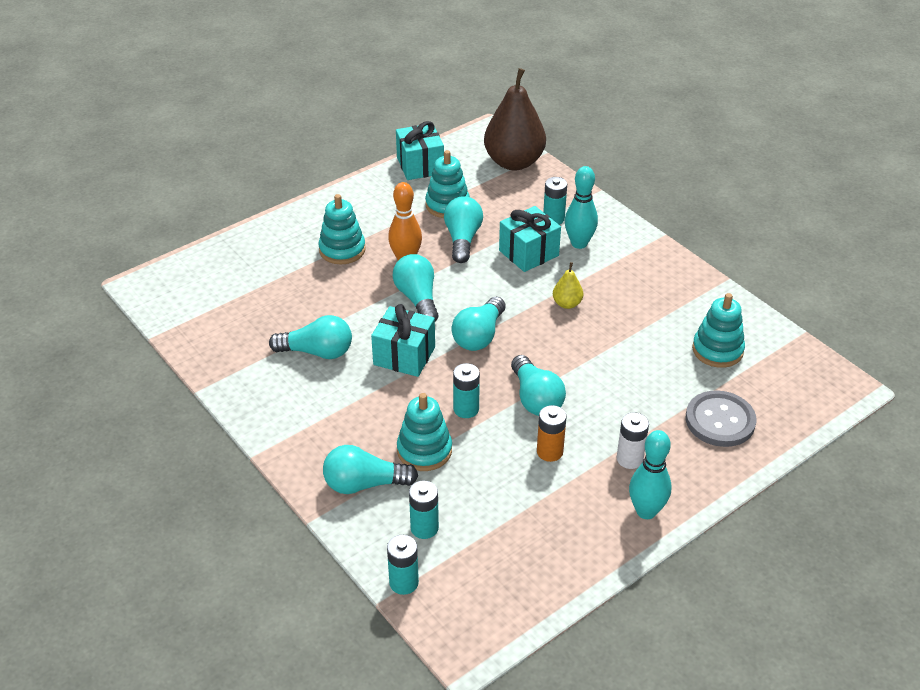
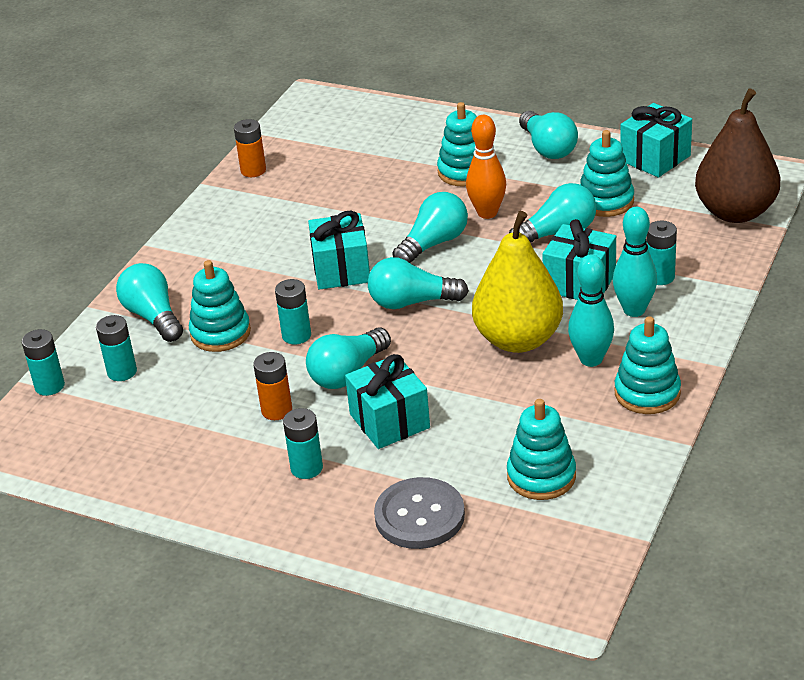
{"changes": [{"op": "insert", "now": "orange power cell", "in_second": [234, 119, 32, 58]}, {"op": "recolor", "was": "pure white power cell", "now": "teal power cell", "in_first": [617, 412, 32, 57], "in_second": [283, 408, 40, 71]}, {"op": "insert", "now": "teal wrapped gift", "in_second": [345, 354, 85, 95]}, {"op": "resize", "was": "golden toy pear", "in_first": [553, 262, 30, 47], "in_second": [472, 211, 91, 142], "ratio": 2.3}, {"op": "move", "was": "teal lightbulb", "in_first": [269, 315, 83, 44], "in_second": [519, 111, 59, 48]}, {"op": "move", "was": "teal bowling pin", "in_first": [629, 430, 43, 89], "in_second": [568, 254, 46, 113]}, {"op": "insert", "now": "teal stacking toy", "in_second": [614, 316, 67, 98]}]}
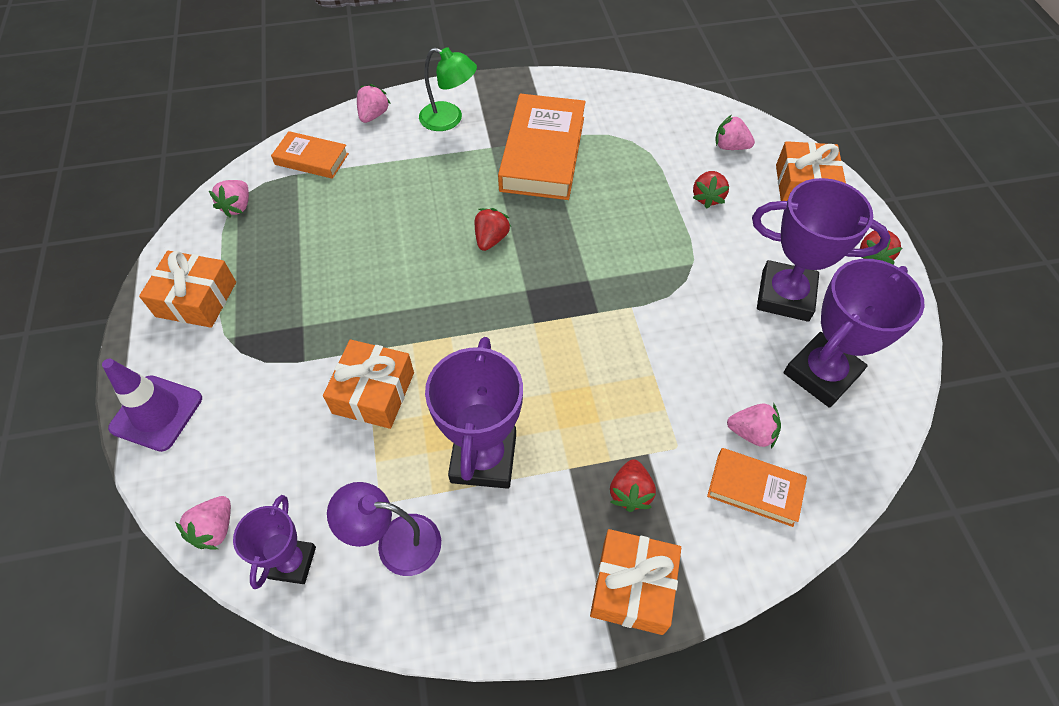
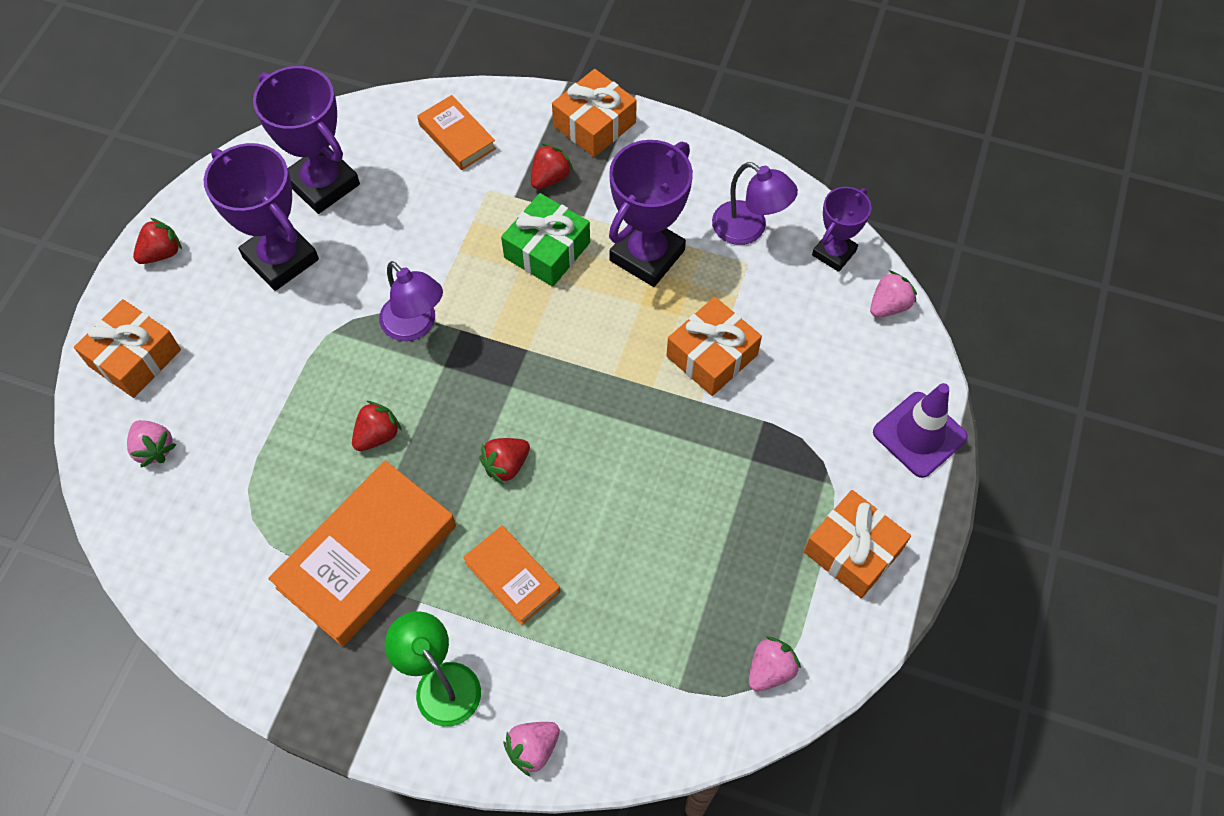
{"changes": [{"op": "rotate", "was": "violet award cup", "in_first": [784, 259, 141, 149], "in_second": [253, 66, 107, 148], "clockwise": 60}, {"op": "move", "was": "crimson berry", "in_first": [693, 171, 36, 38], "in_second": [352, 401, 50, 50]}, {"op": "insert", "now": "violet lamp", "in_second": [379, 261, 64, 80]}, {"op": "move", "was": "orange book", "in_first": [271, 131, 78, 48], "in_second": [463, 525, 97, 101]}, {"op": "insert", "now": "leaf-green wrapped gift", "in_second": [501, 193, 89, 94]}, {"op": "delete", "was": "pink berry", "in_first": [727, 403, 54, 46]}]}
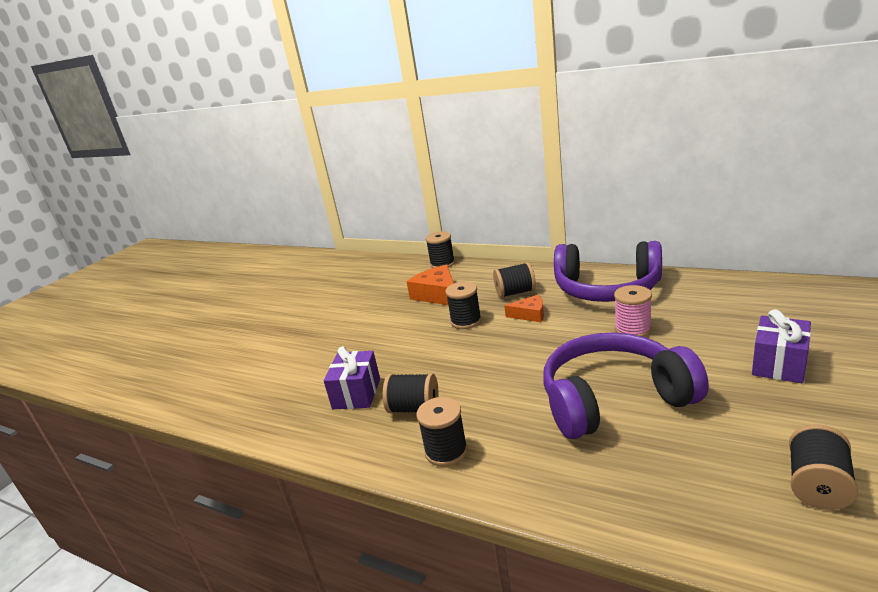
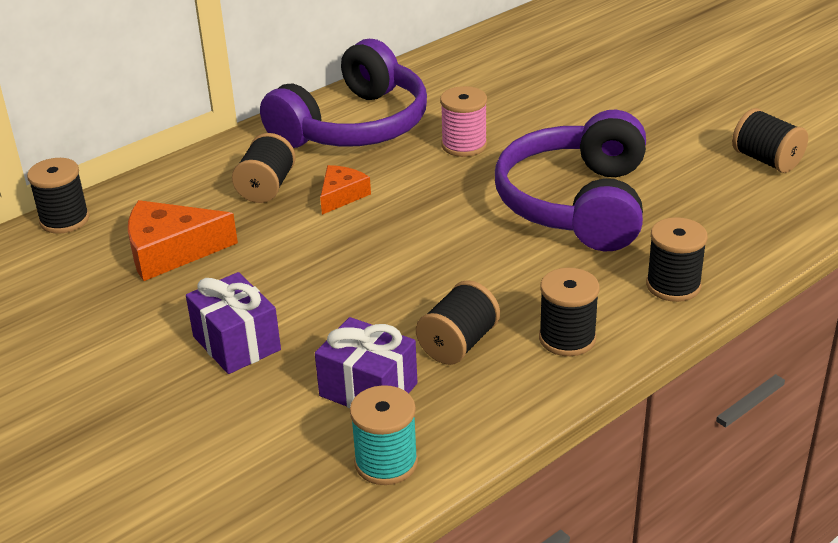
{"changes": [{"op": "move", "was": "violet wrapped gift", "in_first": [752, 309, 59, 74], "in_second": [186, 272, 95, 102]}, {"op": "insert", "now": "teal bobbin", "in_second": [350, 385, 68, 100]}, {"op": "move", "was": "ebony bobbin", "in_first": [445, 282, 37, 47], "in_second": [646, 217, 62, 85]}]}
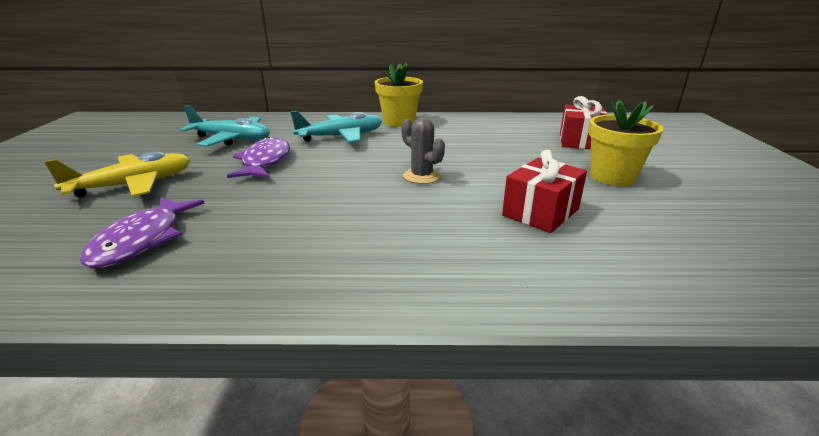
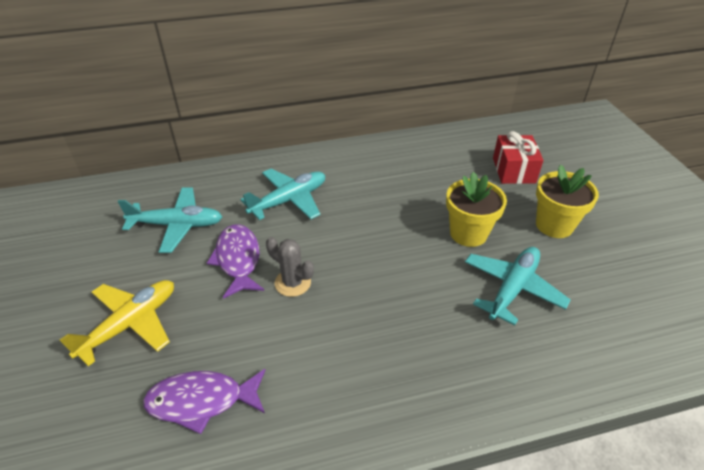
{"changes": [{"op": "rotate", "was": "violet toy fish", "in_first": [80, 197, 125, 71], "in_second": [143, 369, 123, 65], "clockwise": 90}, {"op": "move", "was": "grey prickly plant", "in_first": [401, 117, 44, 67], "in_second": [266, 237, 48, 60]}, {"op": "move", "was": "golden flower pot", "in_first": [375, 62, 48, 65], "in_second": [446, 172, 61, 75]}, {"op": "replace", "was": "crimson wrapped gift", "now": "teal aeroplane", "in_first": [502, 150, 85, 83], "in_second": [465, 247, 106, 78]}]}
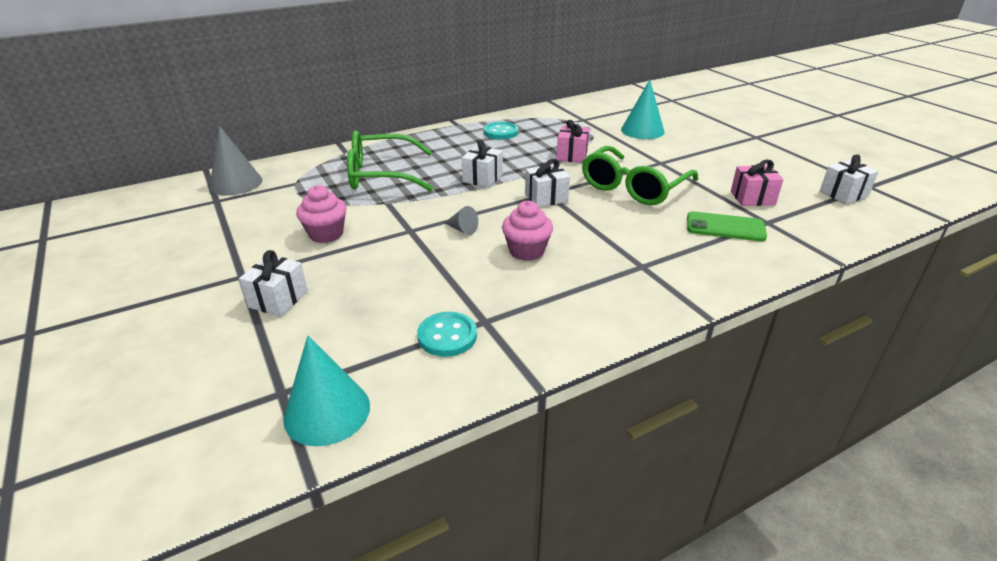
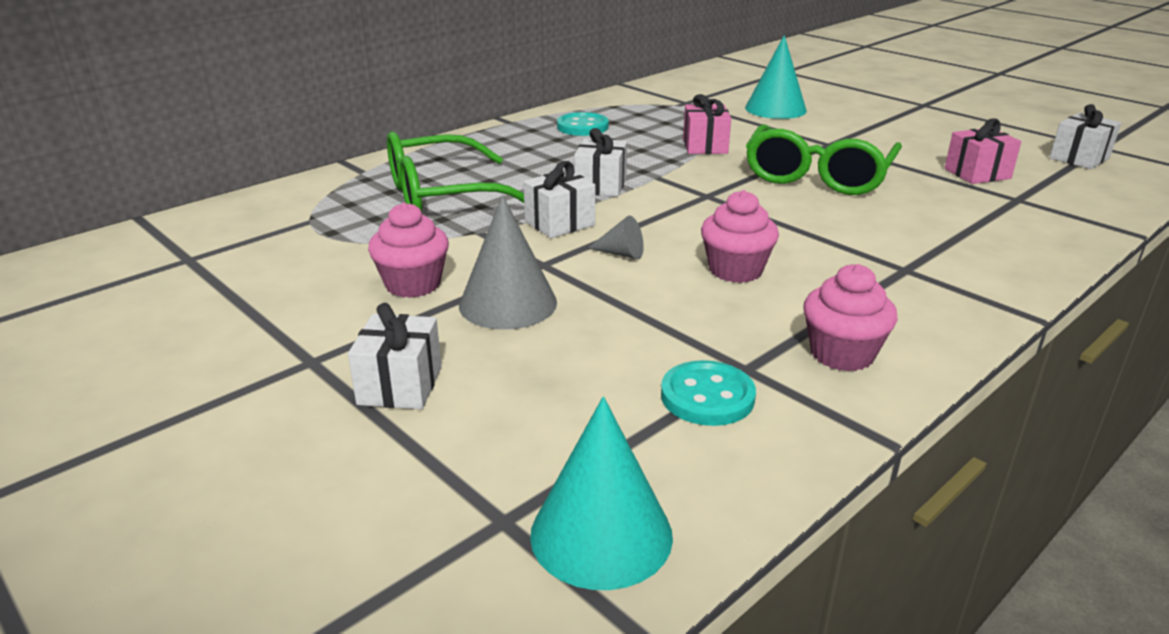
{"changes": [{"op": "move", "was": "grey cone shape", "in_first": [209, 126, 53, 69], "in_second": [459, 195, 98, 135]}, {"op": "move", "was": "pure white wrapped gift", "in_first": [525, 159, 45, 48], "in_second": [523, 161, 72, 77]}, {"op": "insert", "now": "pink fairy cake", "in_second": [803, 264, 95, 107]}, {"op": "delete", "was": "leaf-green phone", "in_first": [687, 211, 80, 30]}]}
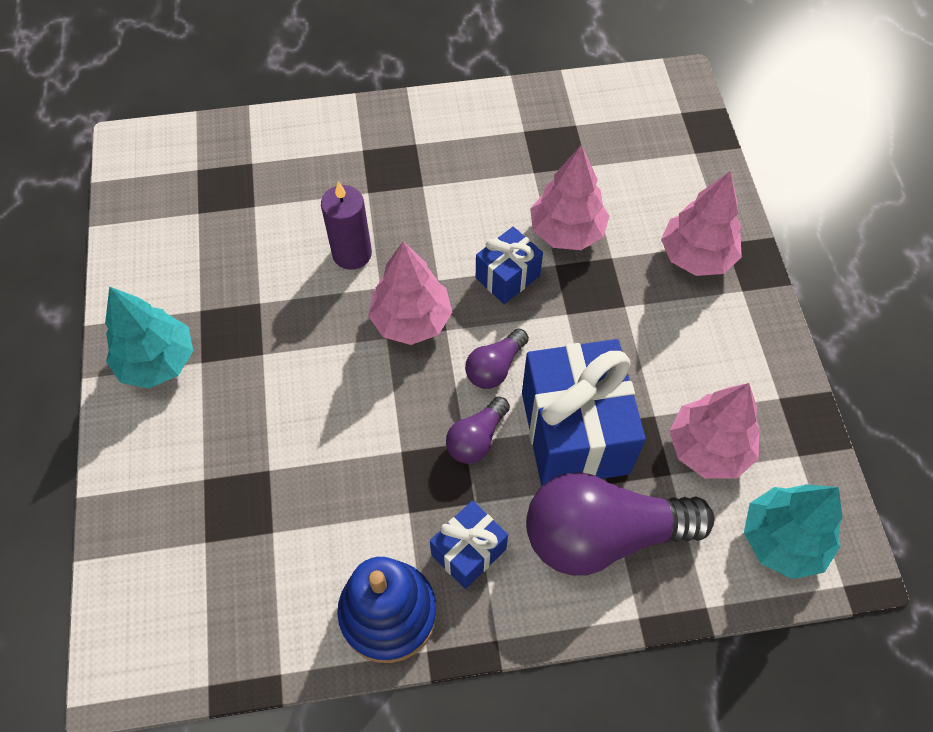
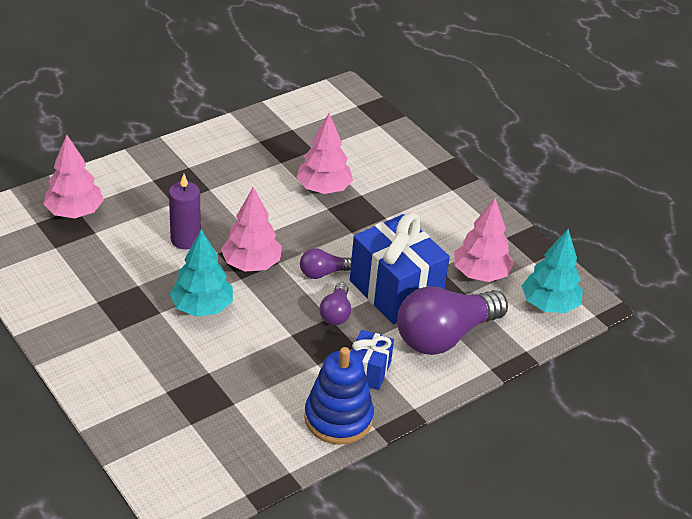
{"changes": [{"op": "move", "was": "pink tree", "in_first": [661, 171, 81, 105], "in_second": [43, 135, 61, 83]}, {"op": "move", "was": "teal tree", "in_first": [105, 286, 88, 102], "in_second": [170, 229, 63, 88]}, {"op": "rotate", "was": "violet lightbulb", "in_first": [465, 328, 64, 61], "in_second": [300, 248, 52, 31], "clockwise": 60}, {"op": "delete", "was": "blue wrapped gift", "in_first": [476, 227, 67, 77]}]}
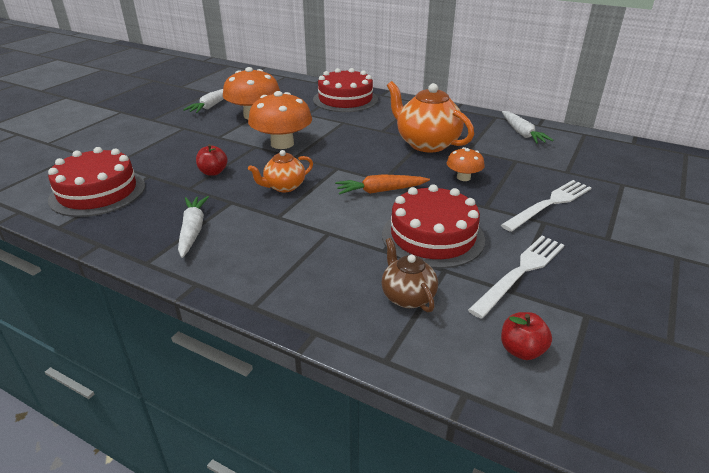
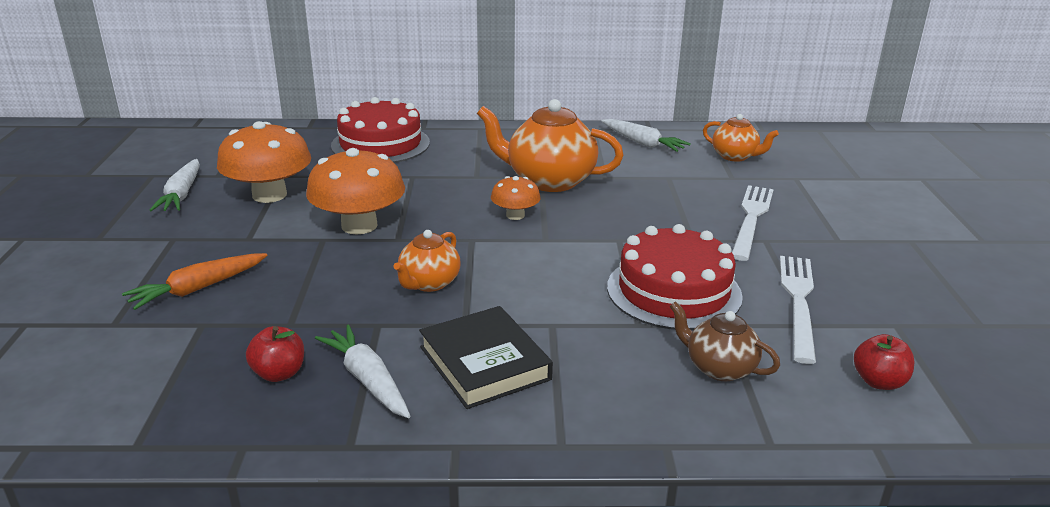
{"changes": [{"op": "move", "was": "orange root vegetable", "in_first": [335, 174, 95, 21], "in_second": [122, 253, 146, 57]}, {"op": "move", "was": "crimson apple fruit", "in_first": [196, 144, 32, 32], "in_second": [246, 326, 58, 56]}, {"op": "insert", "now": "ebony book", "in_second": [419, 306, 134, 103]}, {"op": "move", "was": "orange fungus", "in_first": [447, 147, 38, 34], "in_second": [491, 176, 50, 44]}, {"op": "insert", "now": "orange china teapot", "in_second": [703, 114, 76, 48]}, {"op": "delete", "was": "crimson gateau", "in_first": [48, 147, 97, 70]}]}
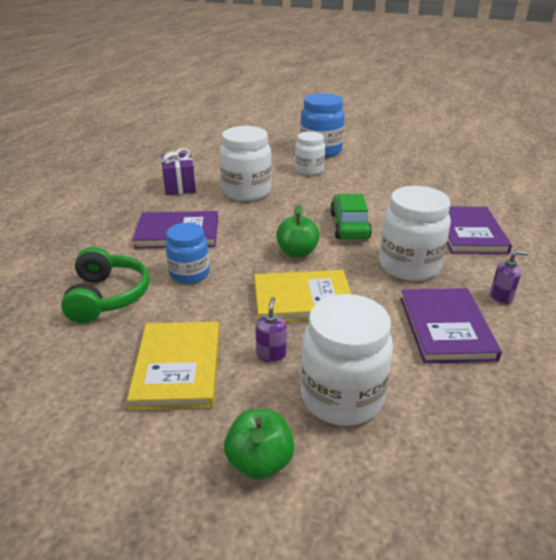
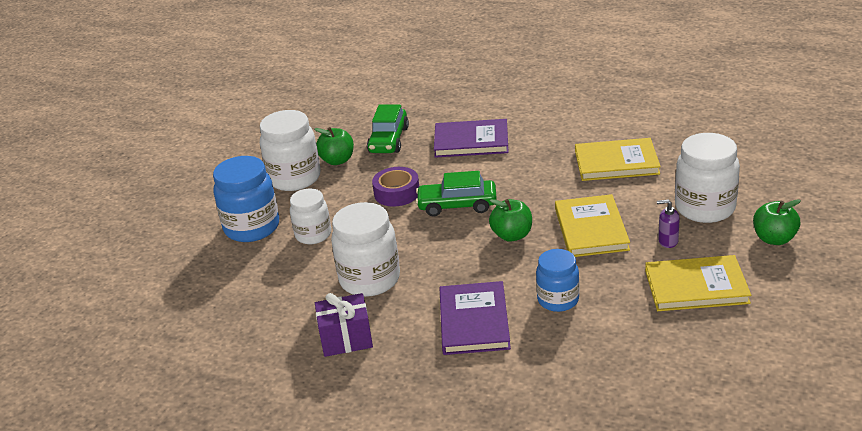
{"changes": [{"op": "move", "was": "pure white jar", "in_first": [379, 186, 72, 95], "in_second": [260, 110, 60, 81]}, {"op": "insert", "now": "leaf-green apple fruit", "in_second": [314, 127, 40, 38]}, {"op": "insert", "now": "leaf-green car", "in_second": [367, 105, 42, 48]}, {"op": "insert", "now": "violet sticky tape", "in_second": [372, 167, 47, 40]}, {"op": "recolor", "was": "violet book", "now": "golden book", "in_first": [400, 288, 102, 75], "in_second": [575, 138, 86, 43]}, {"op": "delete", "was": "leaf-green headphones", "in_first": [61, 247, 89, 76]}, {"op": "delete", "was": "violet pump bottle", "in_first": [490, 251, 39, 53]}]}
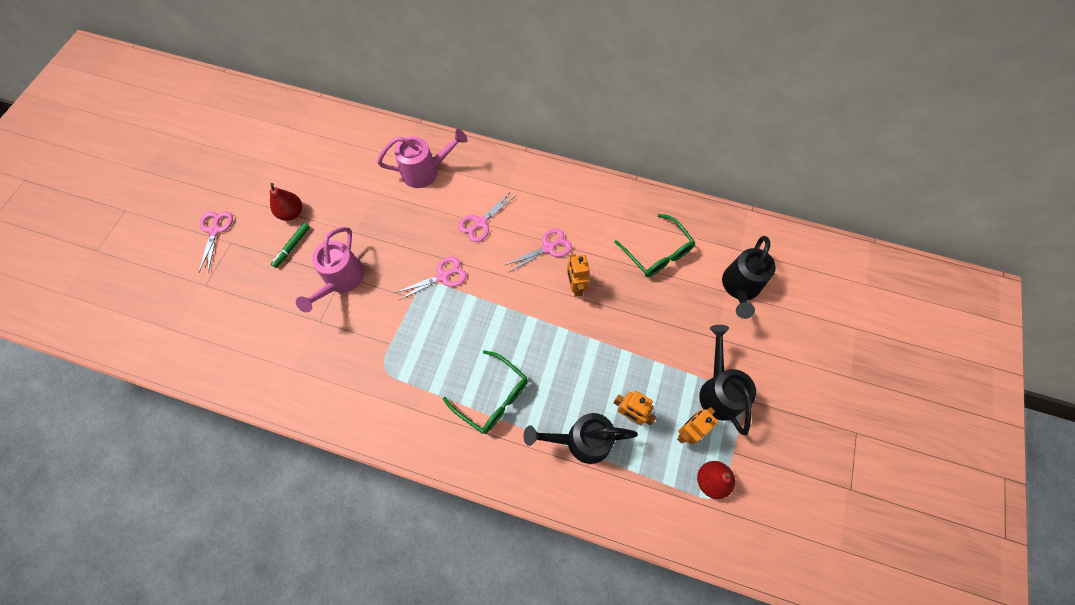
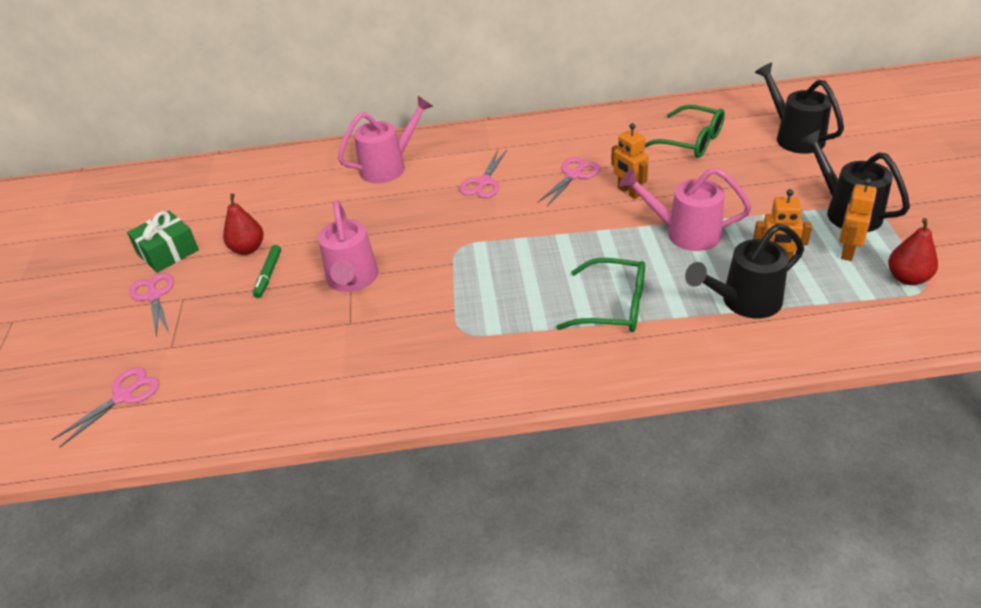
{"changes": [{"op": "move", "was": "pink pair of scissors", "in_first": [395, 257, 72, 43], "in_second": [52, 367, 107, 80]}, {"op": "insert", "now": "leaf-green wrapped gift", "in_second": [127, 211, 72, 62]}, {"op": "insert", "now": "pink watering pot", "in_second": [619, 168, 133, 83]}, {"op": "rotate", "was": "ebony watering pot", "in_first": [722, 236, 54, 83], "in_second": [755, 62, 89, 92], "clockwise": 150}]}
